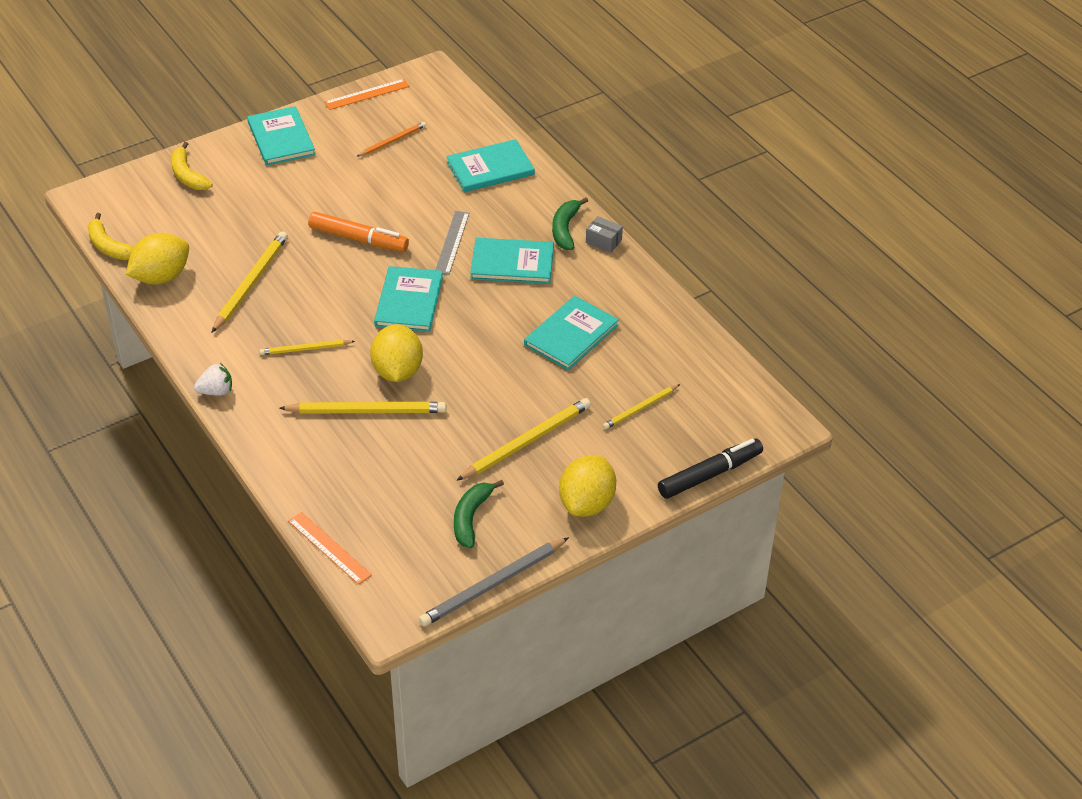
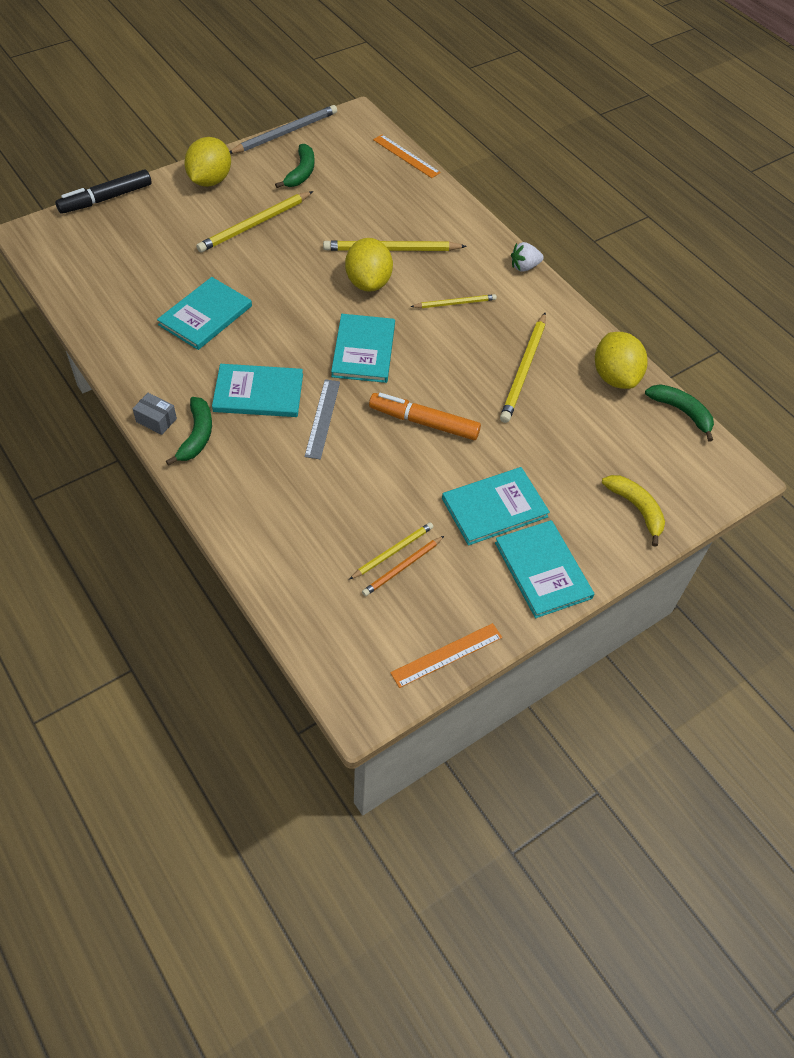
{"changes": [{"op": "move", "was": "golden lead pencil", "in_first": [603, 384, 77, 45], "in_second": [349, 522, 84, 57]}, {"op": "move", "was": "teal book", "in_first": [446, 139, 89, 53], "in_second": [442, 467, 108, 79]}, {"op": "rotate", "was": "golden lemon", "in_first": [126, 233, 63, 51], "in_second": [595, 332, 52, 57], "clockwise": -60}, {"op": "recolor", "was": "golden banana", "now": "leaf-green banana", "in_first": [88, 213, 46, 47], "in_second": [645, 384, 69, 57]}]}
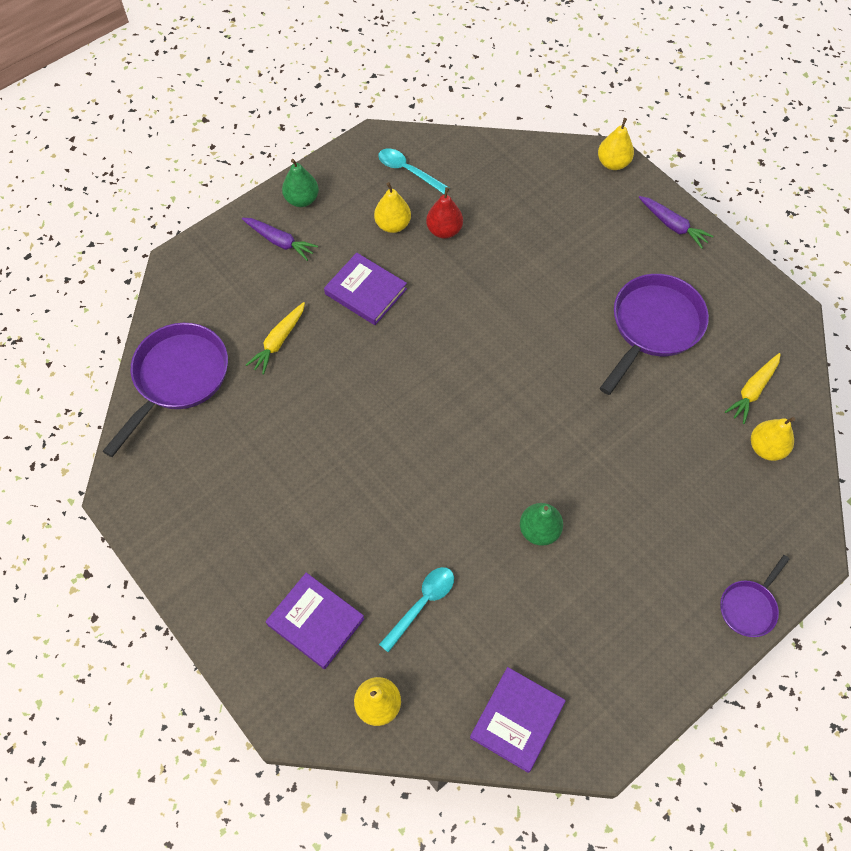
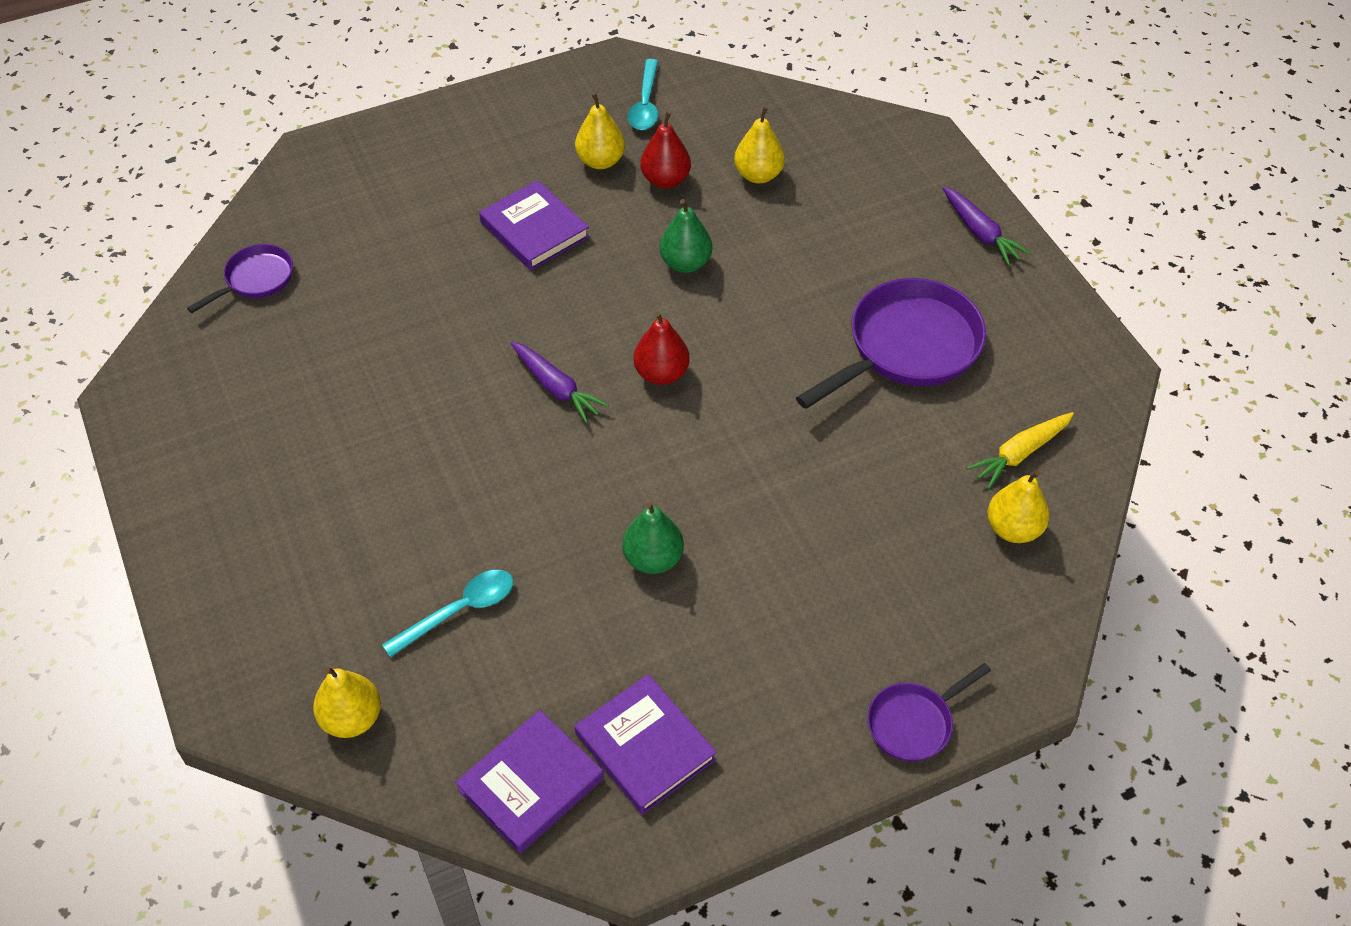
{"changes": [{"op": "resize", "was": "violet pan", "in_first": [102, 323, 126, 134], "in_second": [187, 244, 106, 69], "ratio": 0.53}, {"op": "move", "was": "violet root vegetable", "in_first": [242, 218, 76, 43], "in_second": [510, 342, 99, 81]}, {"op": "move", "was": "violet book", "in_first": [266, 573, 98, 96], "in_second": [575, 674, 142, 141]}, {"op": "rotate", "was": "teal spoon", "in_first": [378, 149, 72, 45], "in_second": [628, 59, 30, 71], "clockwise": -135}, {"op": "insert", "now": "crimson toy pear", "in_second": [634, 312, 56, 73]}, {"op": "move", "was": "leaf-green toy pear", "in_first": [282, 159, 37, 48], "in_second": [659, 199, 53, 74]}, {"op": "move", "was": "golden toy pear", "in_first": [598, 118, 36, 52], "in_second": [734, 107, 51, 76]}, {"op": "delete", "was": "golden root vegetable", "in_first": [246, 302, 59, 72]}]}
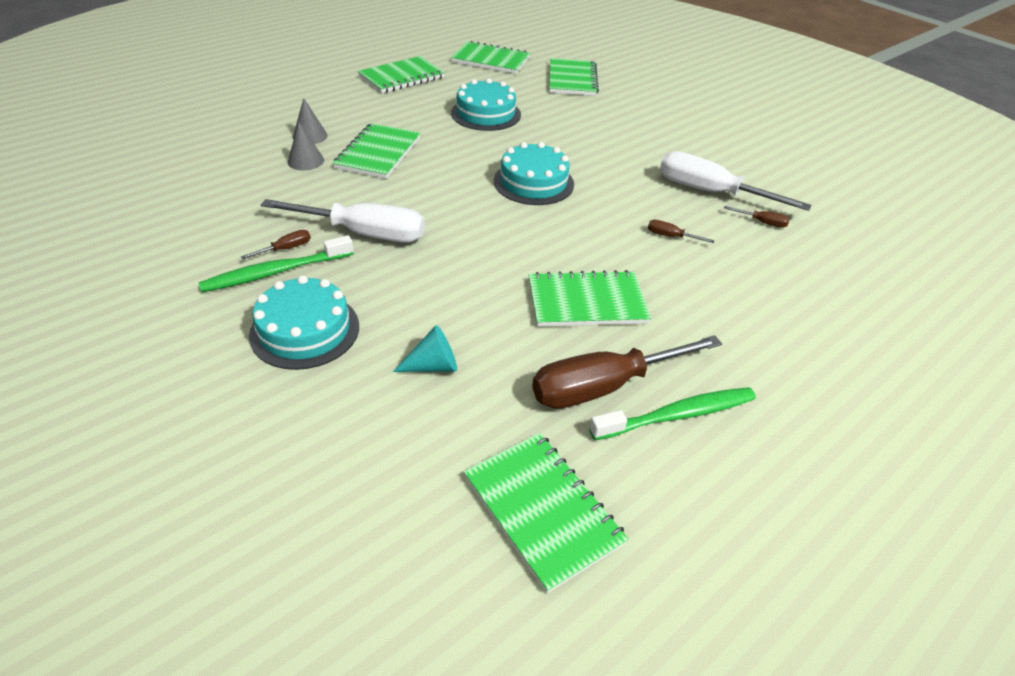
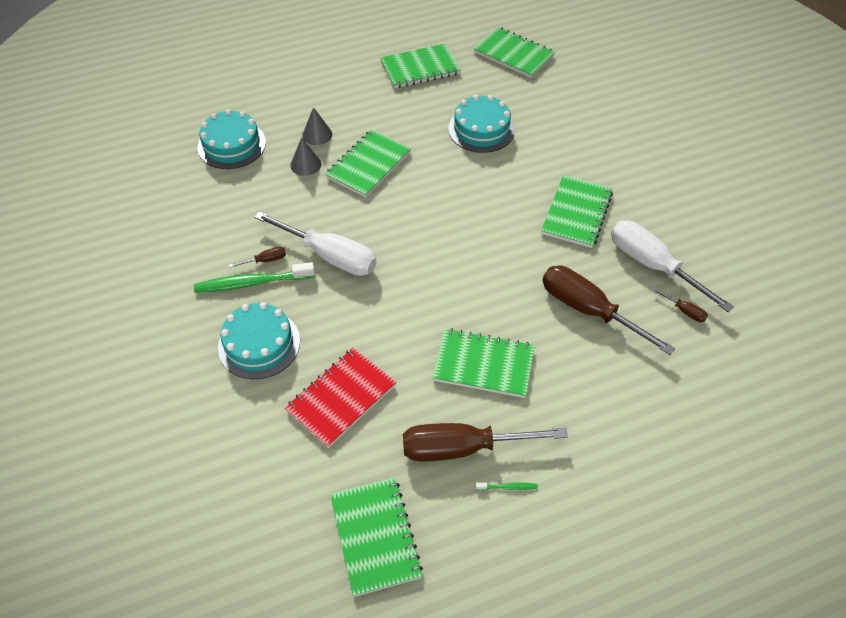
{"changes": [{"op": "move", "was": "teal gateau", "in_first": [494, 142, 80, 63], "in_second": [197, 109, 69, 60]}, {"op": "replace", "was": "teal cone shape", "now": "crimson notepad", "in_first": [393, 325, 64, 47], "in_second": [285, 348, 111, 100]}, {"op": "resize", "was": "leaf-green toothbrush", "in_first": [589, 387, 167, 53], "in_second": [476, 482, 62, 8], "ratio": 0.44}, {"op": "move", "was": "leaf-green notepad", "in_first": [549, 58, 50, 38], "in_second": [541, 175, 72, 73]}, {"op": "resize", "was": "russet screwdriver", "in_first": [648, 220, 66, 23], "in_second": [543, 265, 133, 90], "ratio": 2.45}]}
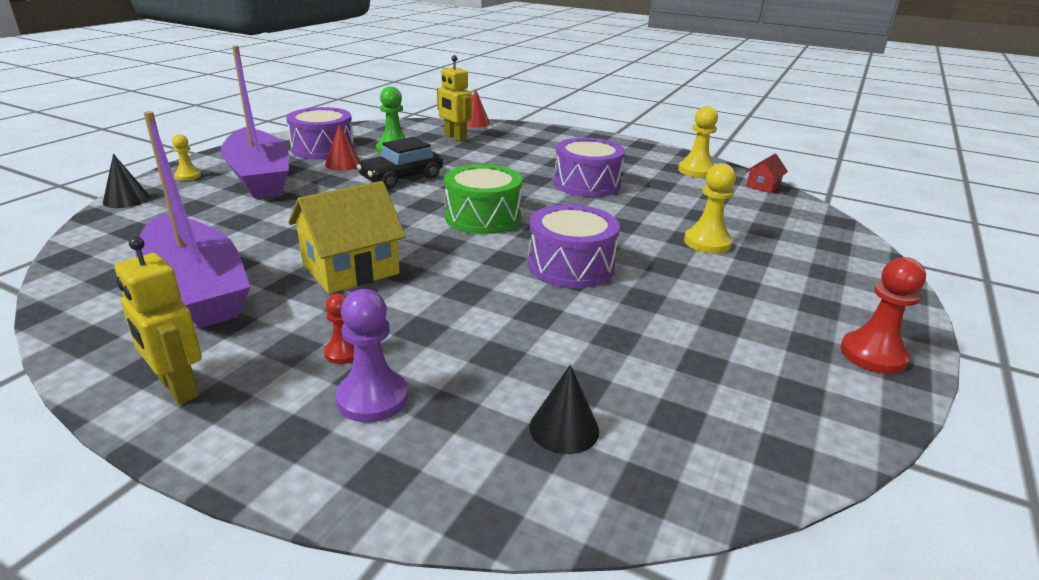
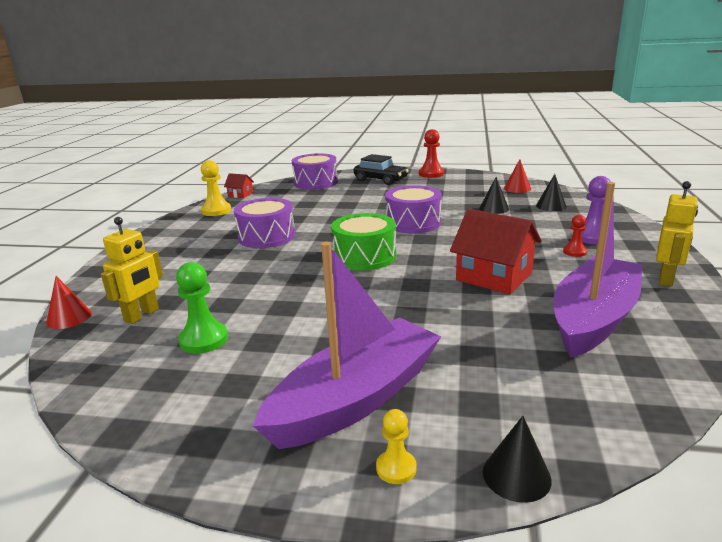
{"changes": [{"op": "move", "was": "violet drum", "in_first": [286, 107, 68, 53], "in_second": [292, 153, 46, 37]}, {"op": "move", "was": "ebony car", "in_first": [357, 137, 86, 52], "in_second": [354, 154, 55, 31]}, {"op": "recolor", "was": "golden cottage", "now": "crimson cottage", "in_first": [288, 181, 118, 112], "in_second": [450, 209, 92, 85]}, {"op": "insert", "now": "ebony cone shape", "in_second": [479, 177, 30, 37]}, {"op": "move", "was": "crimson cone shape", "in_first": [325, 124, 35, 47], "in_second": [504, 159, 27, 34]}, {"op": "delete", "was": "golden pawn", "in_first": [684, 163, 52, 91]}]}
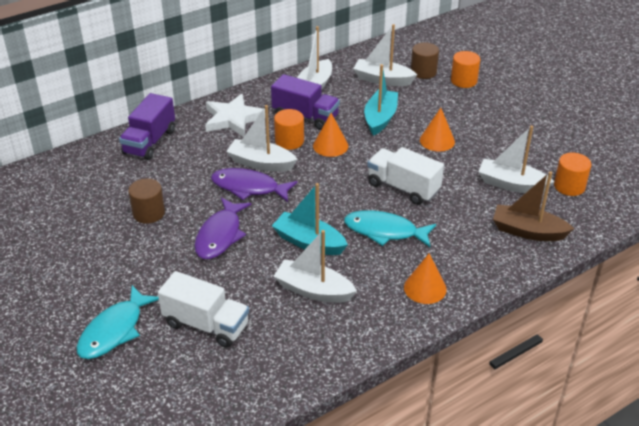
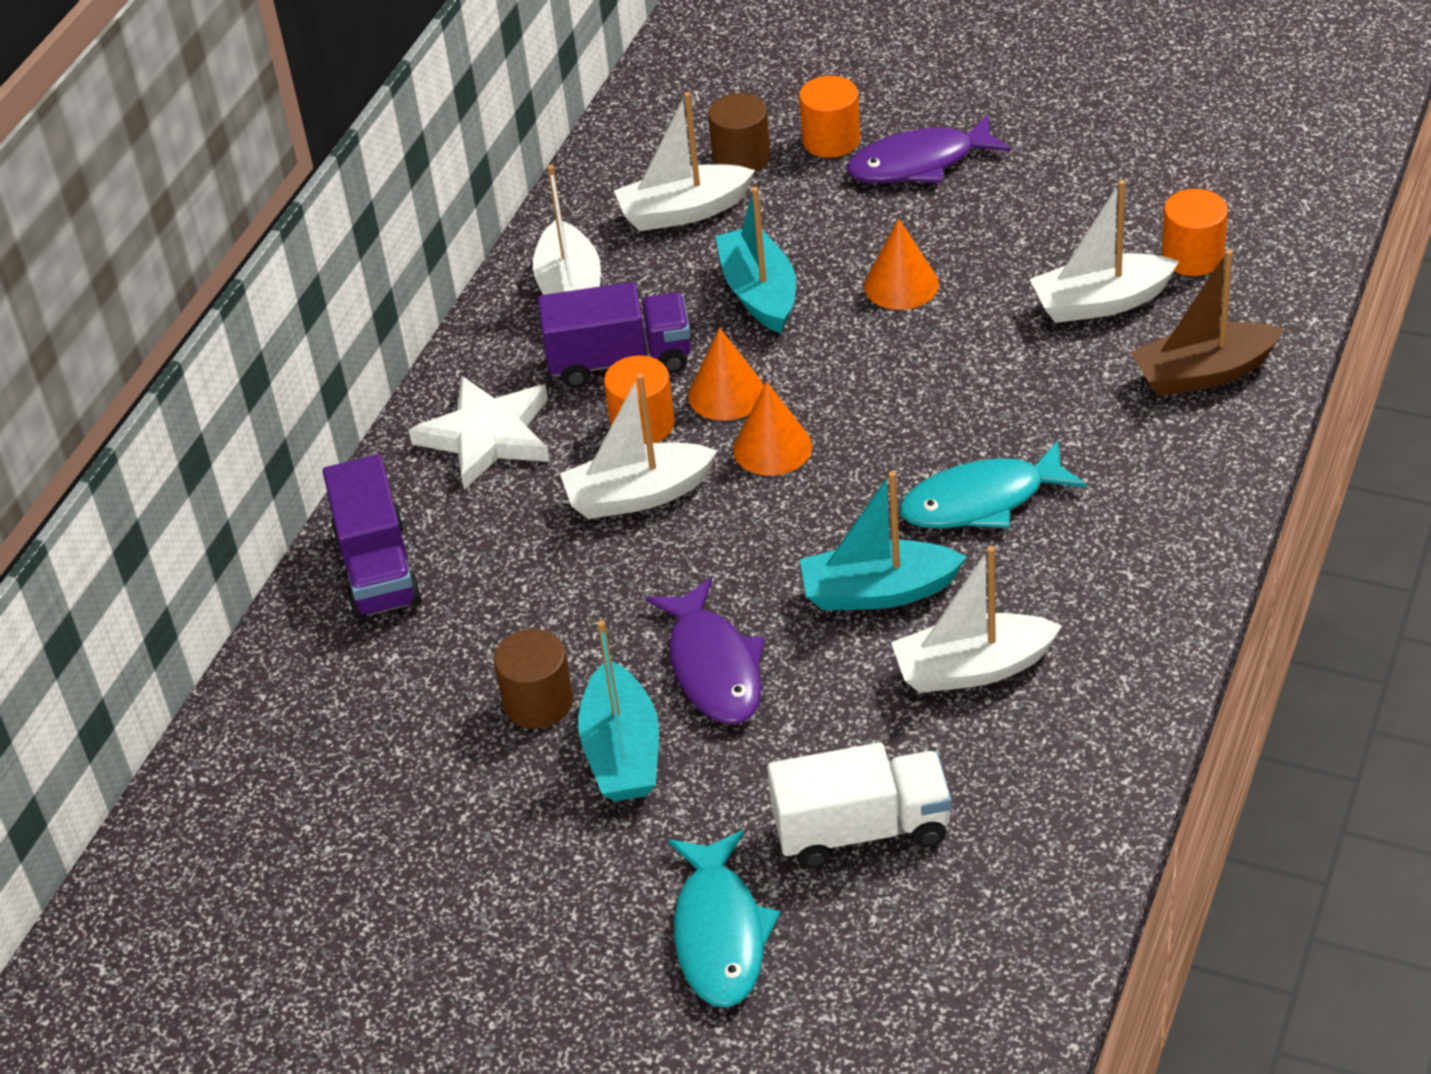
{"changes": [{"op": "insert", "now": "teal boat", "in_second": [578, 620, 81, 182]}, {"op": "move", "was": "orange cone shape", "in_first": [404, 253, 43, 51], "in_second": [733, 382, 79, 94]}, {"op": "move", "was": "violet toy fish", "in_first": [211, 168, 87, 34], "in_second": [847, 114, 164, 69]}, {"op": "delete", "was": "pure white lorry", "in_first": [367, 147, 77, 58]}]}
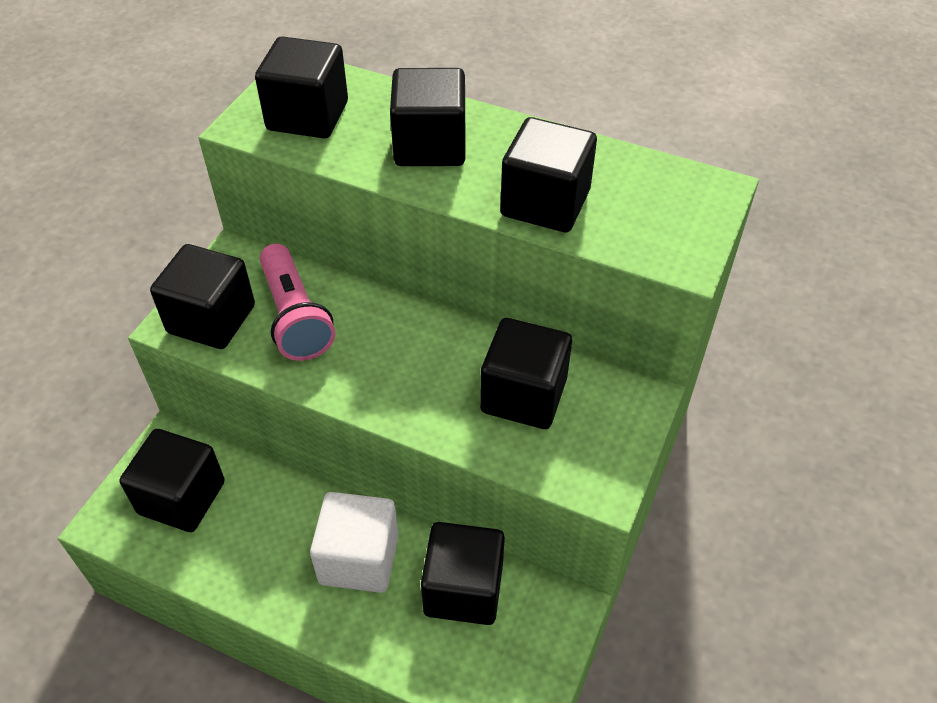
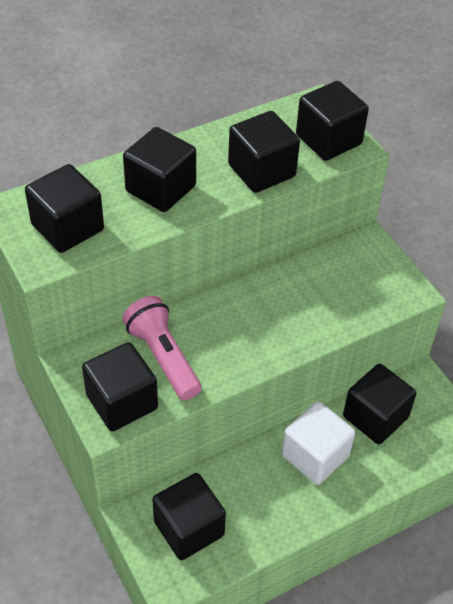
{"changes": [{"op": "rotate", "was": "pink flashlight", "in_first": [260, 244, 75, 117], "in_second": [122, 296, 79, 104], "clockwise": -135}, {"op": "move", "was": "ebony cube", "in_first": [480, 318, 92, 111], "in_second": [296, 81, 73, 80]}]}
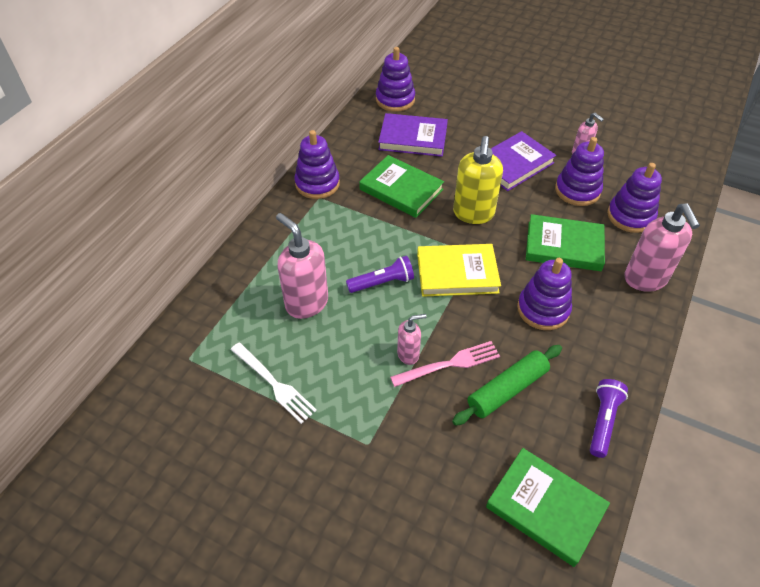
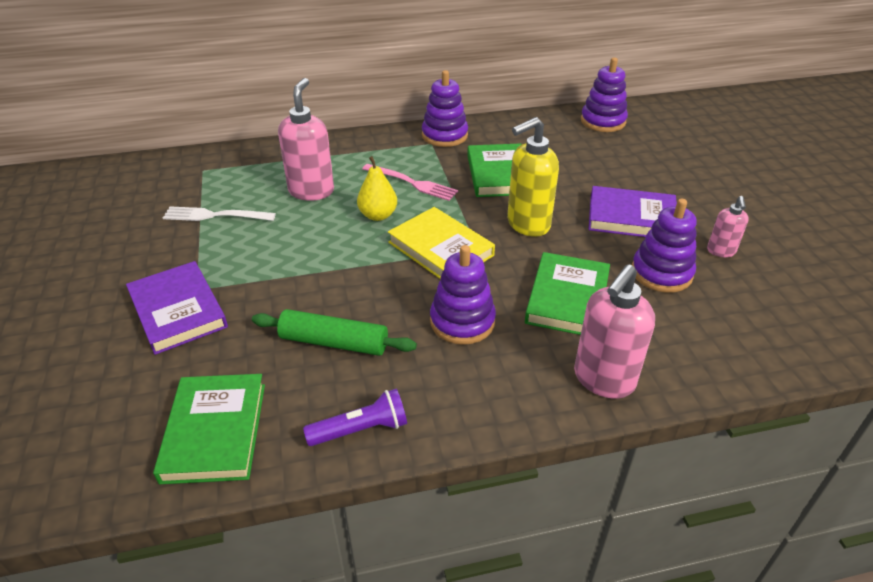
{"changes": [{"op": "move", "was": "violet book", "in_first": [378, 113, 70, 44], "in_second": [126, 261, 102, 94]}, {"op": "rotate", "was": "pure white dinner fork", "in_first": [230, 342, 87, 82], "in_second": [163, 206, 113, 15], "clockwise": 90}, {"op": "replace", "was": "violet flashlight", "now": "golden toy pear", "in_first": [346, 256, 68, 37], "in_second": [357, 156, 40, 65]}, {"op": "move", "was": "pink dinner fork", "in_first": [390, 341, 110, 46], "in_second": [362, 164, 96, 37]}, {"op": "rotate", "was": "leaf-green book", "in_first": [526, 214, 79, 57], "in_second": [525, 252, 85, 83], "clockwise": 45}, {"op": "delete", "was": "pink pump bottle", "in_first": [397, 314, 30, 51]}, {"op": "delete", "was": "violet stacking toy", "in_first": [607, 163, 55, 70]}]}
